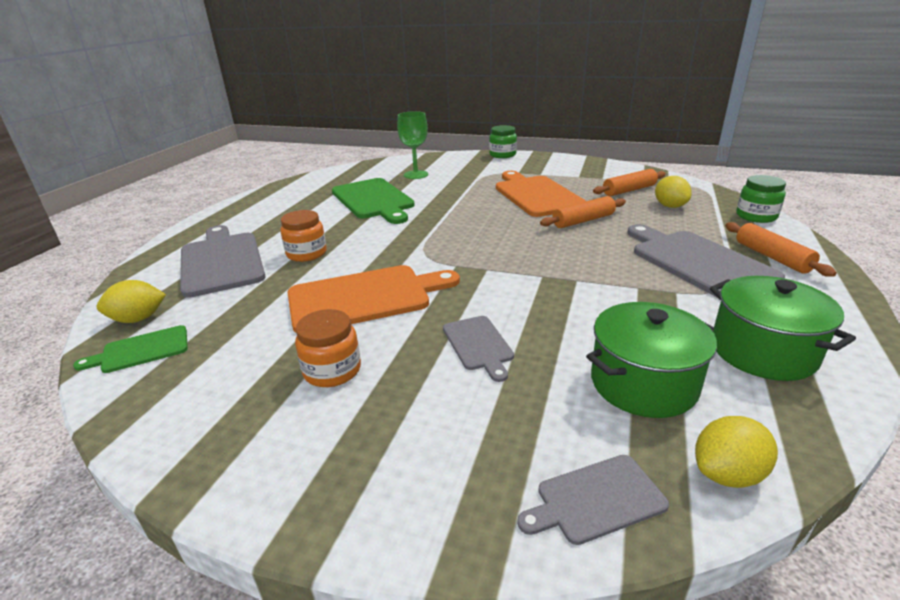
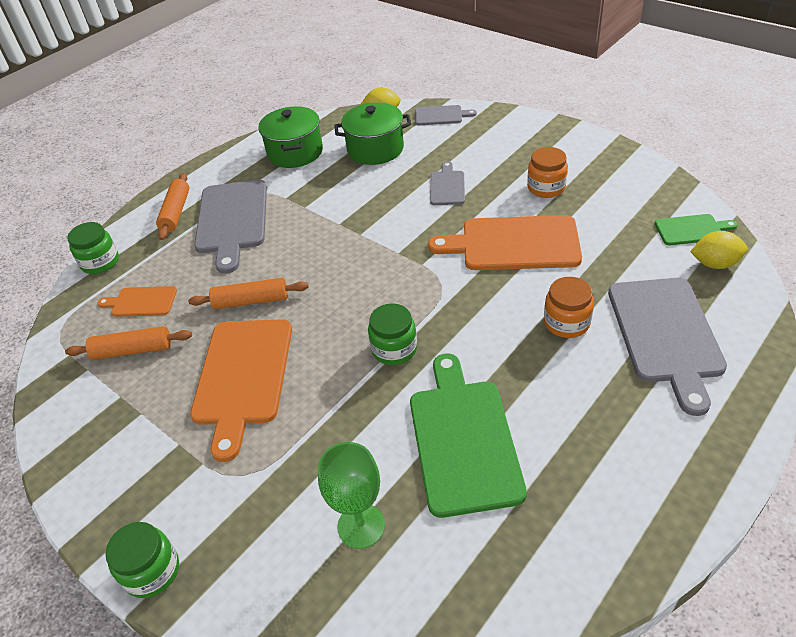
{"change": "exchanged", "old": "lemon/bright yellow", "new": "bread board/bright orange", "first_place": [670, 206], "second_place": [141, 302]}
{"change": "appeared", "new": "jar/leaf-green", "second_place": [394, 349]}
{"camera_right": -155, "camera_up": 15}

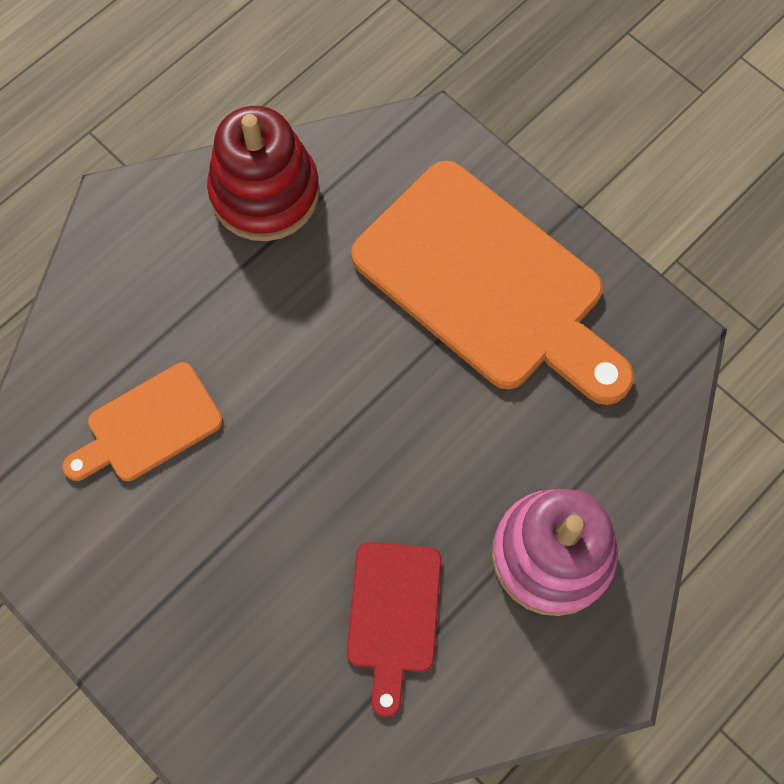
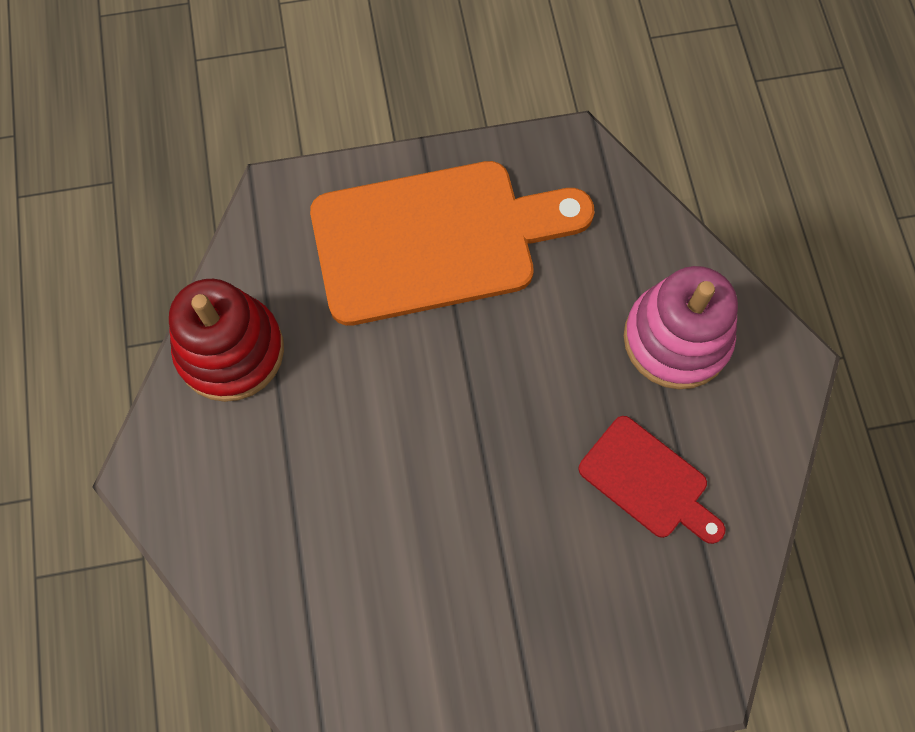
{"change": "missing", "old": "bread board/bright orange", "first_place": [148, 425]}
{"camera_right": -55, "camera_up": 0}

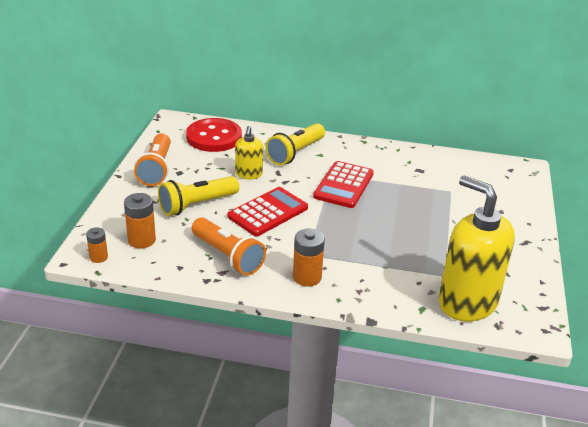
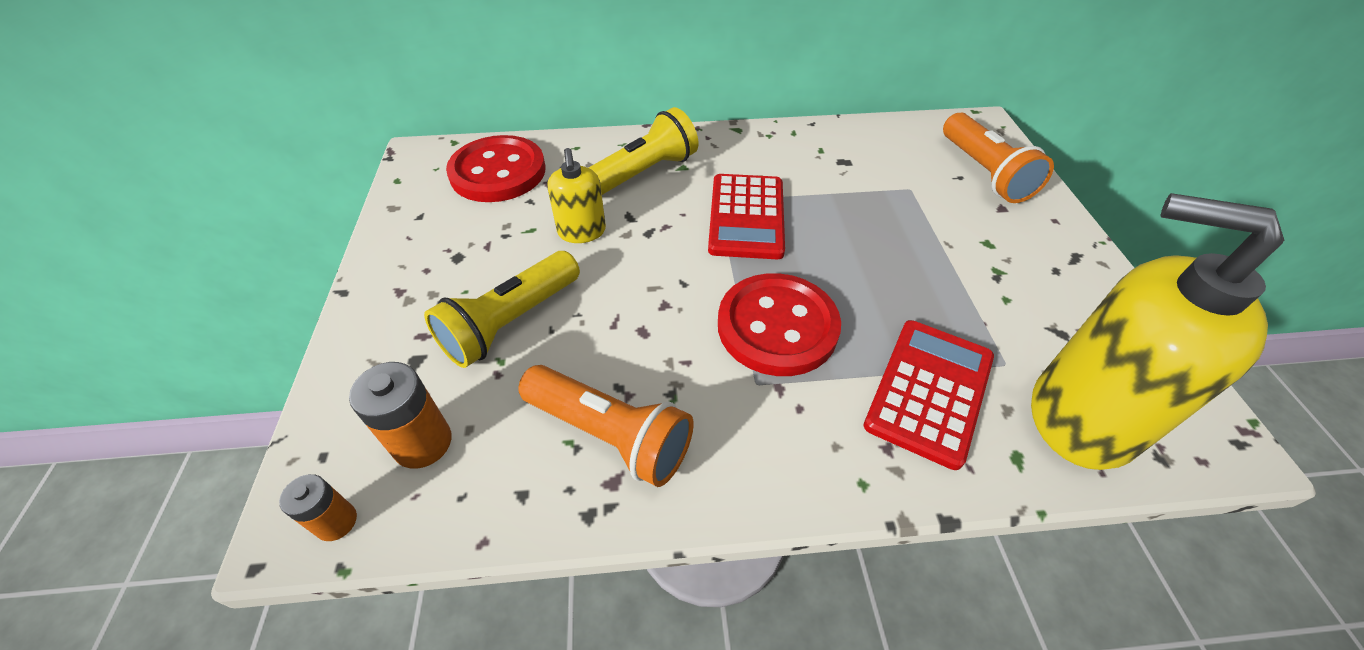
{"change": "spun", "old": "pocket torch/bright yellow", "first_place": [295, 153], "second_place": [643, 173], "degrees": -150}
{"change": "relocated", "old": "pocket torch/bright orange", "first_place": [156, 169], "second_place": [984, 172]}
{"change": "relocated", "old": "pocket calculator/crimson", "first_place": [268, 212], "second_place": [929, 391]}
{"change": "missing", "old": "power cell/bright orange", "first_place": [307, 277]}
{"change": "appeared", "new": "sewing button/crimson", "second_place": [777, 326]}
{"camera_right": -15, "camera_up": 15}

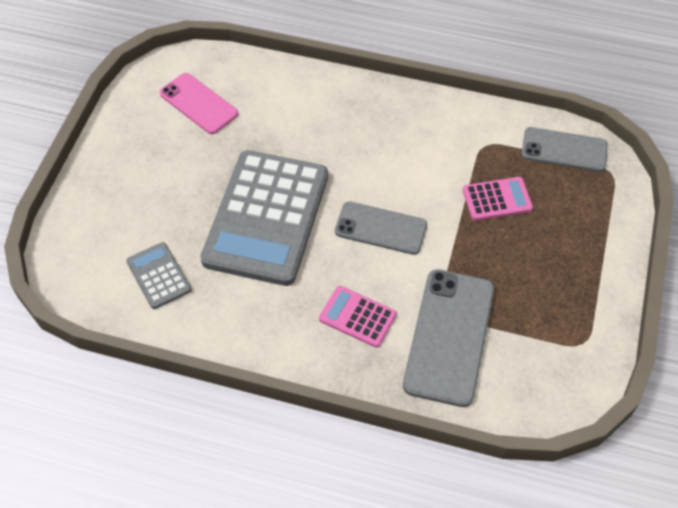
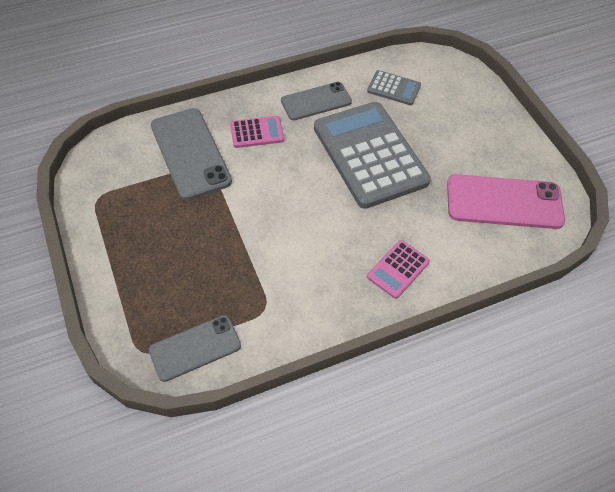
{"change": "size", "old": "phone/pink", "first_place": [198, 104], "second_place": [504, 202], "factor": 1.53}
{"change": "relocated", "old": "pocket calculator/pink", "first_place": [497, 199], "second_place": [398, 269]}
{"change": "relocated", "old": "phone/gray", "first_place": [381, 228], "second_place": [316, 101]}
{"camera_right": 140, "camera_up": 0}

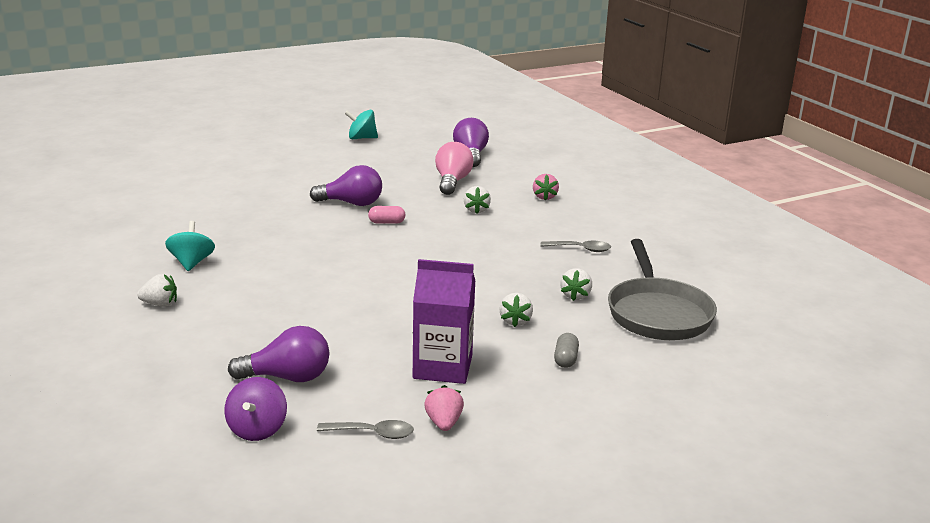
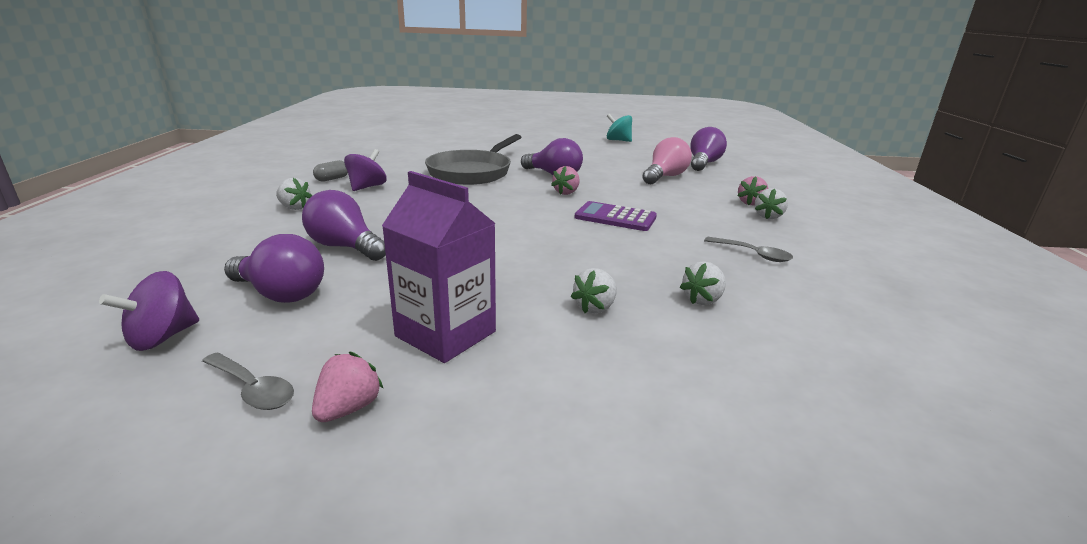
{"change": "relocated", "old": "strawberry/white", "first_place": [476, 210], "second_place": [768, 216]}
{"change": "exchanged", "old": "pill/pink", "new": "strawberry/pink", "first_place": [386, 222], "second_place": [566, 192]}
{"change": "colour", "old": "toy top/turquoise", "new": "toy top/purple", "first_place": [191, 263], "second_place": [367, 187]}
{"change": "relocated", "old": "pan/gray", "first_place": [657, 313], "second_place": [472, 172]}
{"change": "relocated", "old": "pill/gray", "first_place": [565, 359], "second_place": [332, 179]}
{"change": "appeared", "new": "light bulb/purple", "second_place": [345, 247]}
{"change": "appeared", "new": "pocket calculator/purple", "second_place": [615, 217]}
{"camera_right": 30, "camera_up": 0}

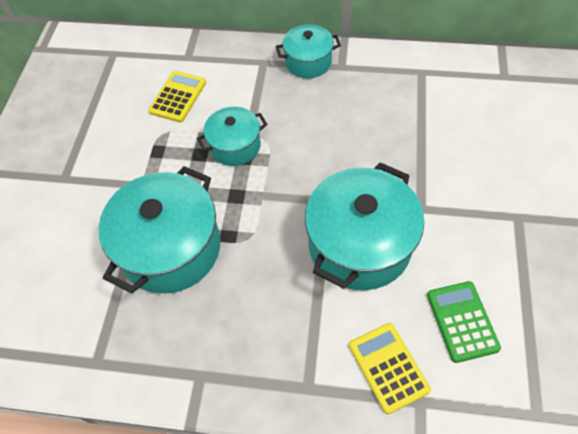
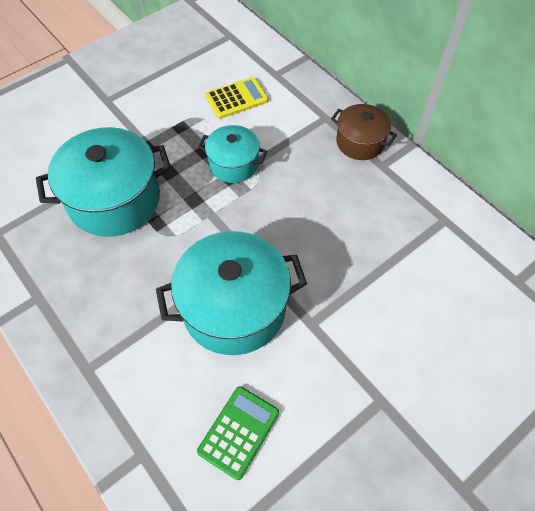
{"change": "colour", "old": "pot/turquoise", "new": "pot/brown", "first_place": [308, 62], "second_place": [360, 142]}
{"change": "missing", "old": "pocket calculator/bright yellow", "first_place": [388, 367]}
{"camera_right": 40, "camera_up": 0}

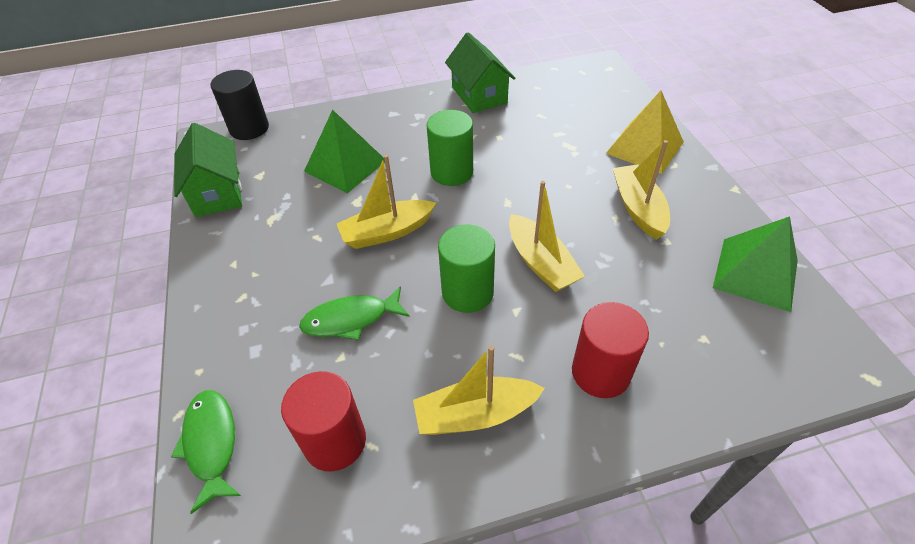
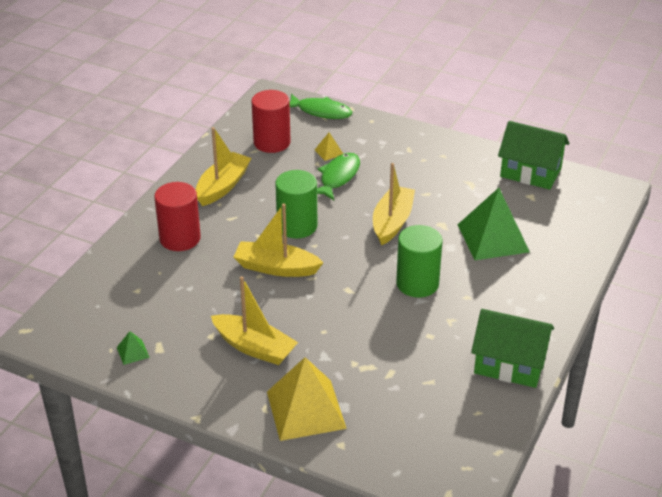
{"change": "missing", "old": "cylinder/jet-black", "first_place": [249, 128]}
{"change": "size", "old": "pyramid shape/leaf-green", "first_place": [755, 273], "second_place": [133, 352], "factor": 0.42}
{"change": "appeared", "new": "pyramid shape/bright yellow", "second_place": [329, 152]}
{"camera_right": 130, "camera_up": -10}

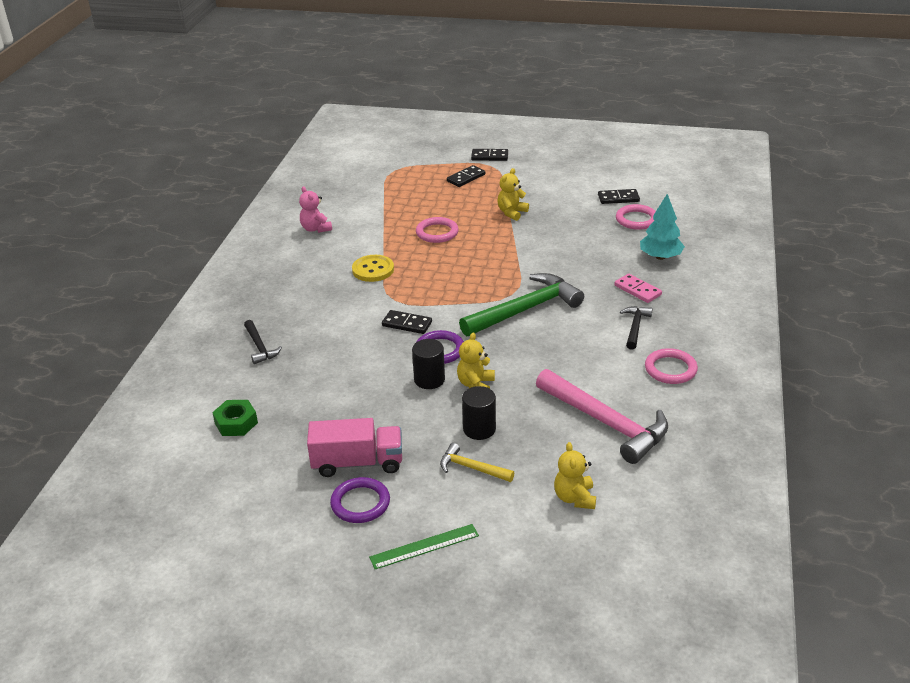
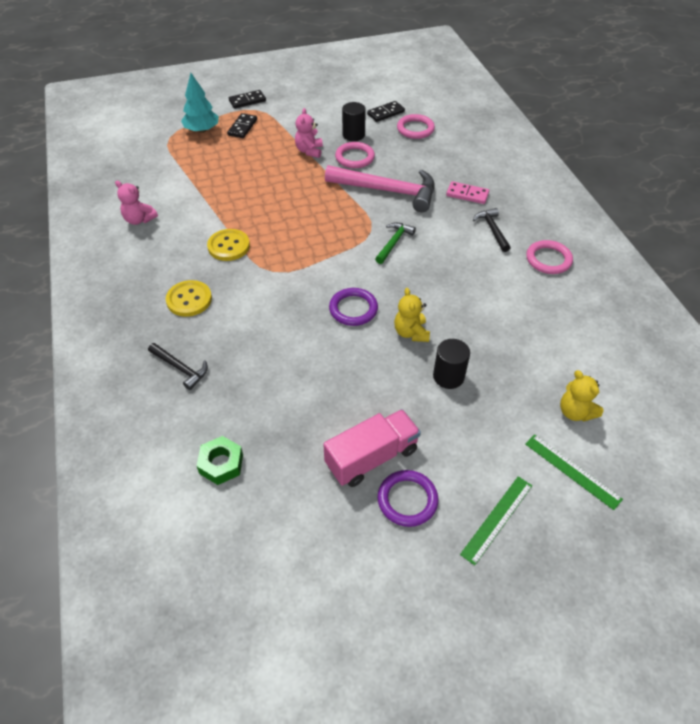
{"change": "colour", "old": "teddy bear/bright yellow", "new": "teddy bear/pink", "first_place": [512, 213], "second_place": [309, 151]}
{"change": "relocated", "old": "toy tree/turquoise", "first_place": [660, 257], "second_place": [202, 130]}
{"change": "relocated", "old": "hoop/pink", "first_place": [437, 233], "second_place": [354, 157]}
{"change": "size", "old": "claw hammer/leaf-green", "first_place": [525, 310], "second_place": [393, 243], "factor": 0.49}
{"change": "missing", "old": "domino/jet-black", "first_place": [407, 324]}
{"change": "relocated", "old": "cylinder/jet-black", "first_place": [429, 380], "second_place": [353, 135]}
{"change": "relocated", "old": "claw hammer/pink", "first_place": [605, 423], "second_place": [387, 191]}
{"change": "missing", "old": "claw hammer/bright yellow", "first_place": [472, 468]}
{"change": "appeared", "new": "sewing button/bright yellow", "second_place": [189, 300]}
{"change": "appeared", "new": "straightedge/leaf-green", "second_place": [572, 471]}
{"camera_right": -30, "camera_up": 15}

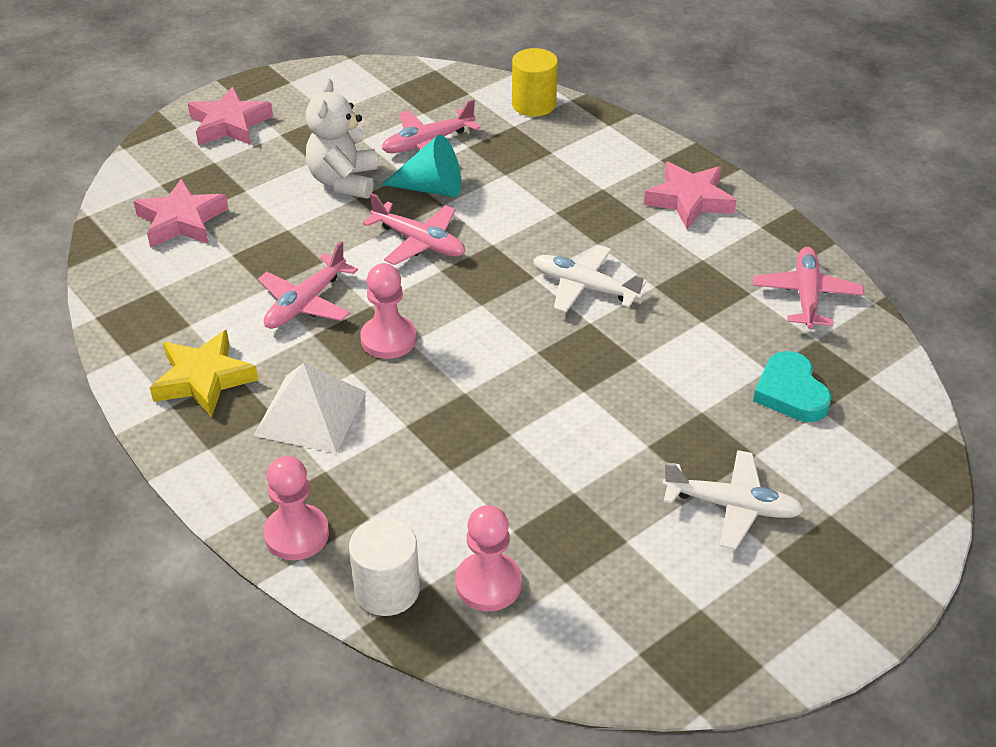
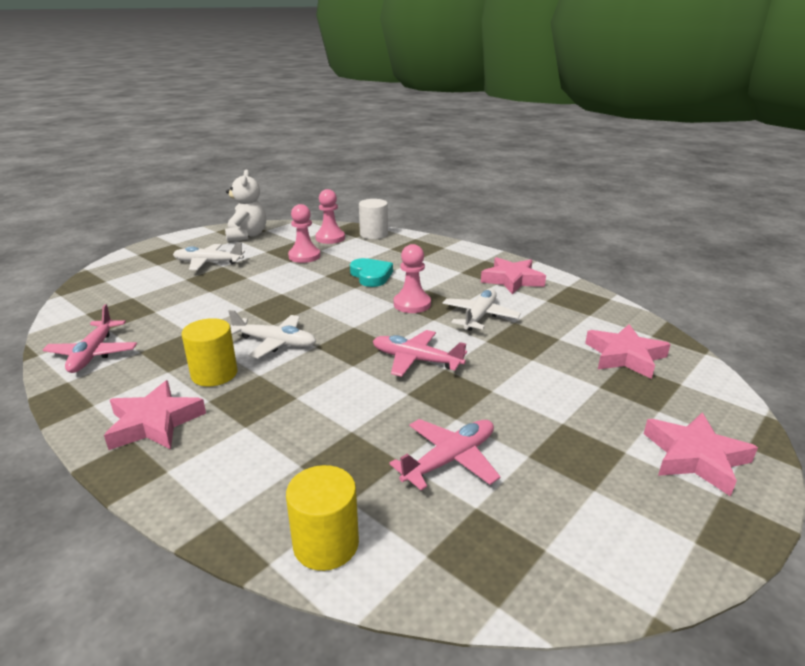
{"change": "relocated", "old": "teddy bear/white", "first_place": [344, 181], "second_place": [247, 235]}
{"change": "missing", "old": "cone/turquoise", "first_place": [431, 188]}
{"change": "colour", "old": "plane/pink", "new": "plane/white", "first_place": [306, 303], "second_place": [479, 316]}
{"change": "colour", "old": "star shape/bright yellow", "new": "star shape/pink", "first_place": [204, 379], "second_place": [512, 280]}
{"change": "relocated", "old": "heart/turquoise", "first_place": [790, 392], "second_place": [371, 276]}
{"change": "missing", "old": "pyramid shape/white", "first_place": [310, 413]}
{"change": "relocated", "old": "game pawn/pink", "first_place": [296, 534], "second_place": [304, 256]}
{"change": "appeared", "new": "cylinder/bright yellow", "second_place": [214, 374]}
{"camera_right": 170, "camera_up": -15}

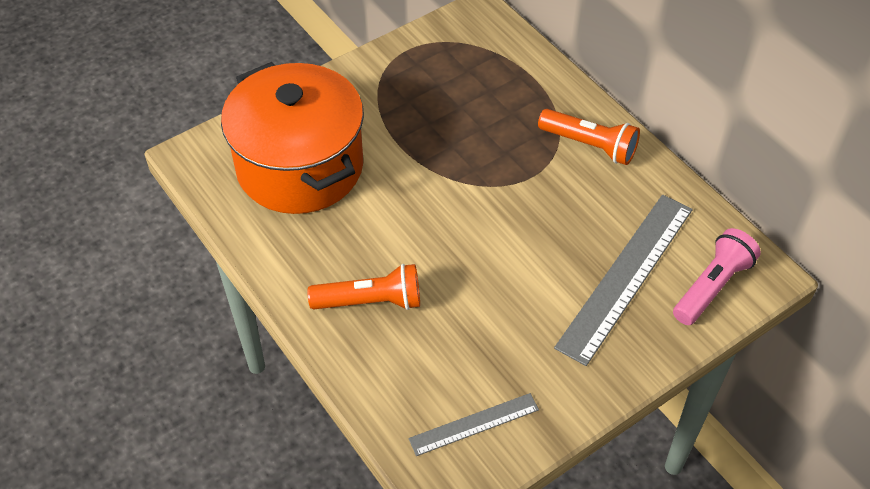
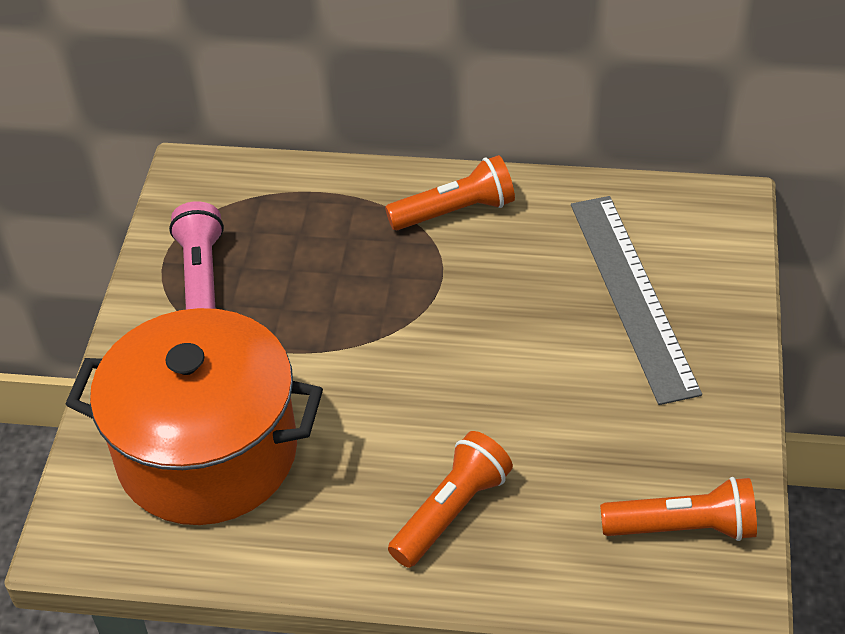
{"change": "relocated", "old": "pocket torch/pink", "first_place": [712, 286], "second_place": [201, 276]}
{"change": "exchanged", "old": "straightedge/gray", "new": "pocket torch/bright orange", "first_place": [474, 424], "second_place": [683, 528]}
{"camera_right": -45, "camera_up": -5}

